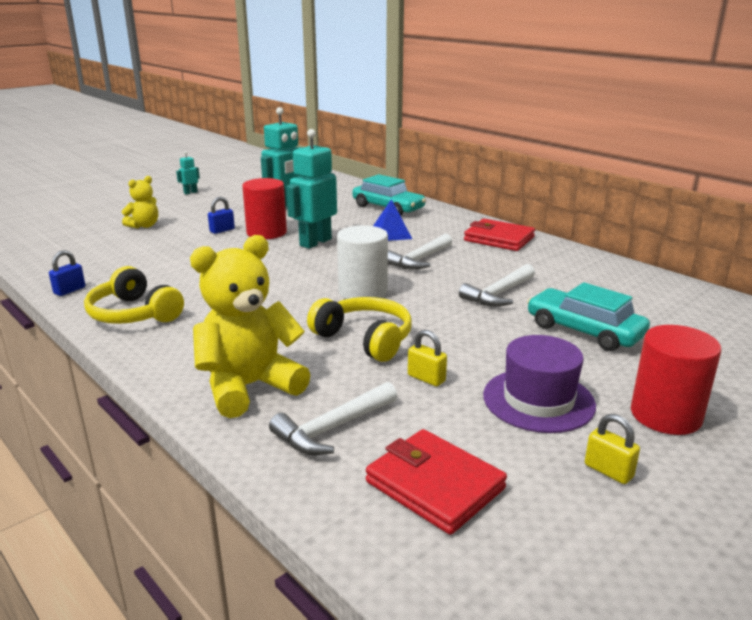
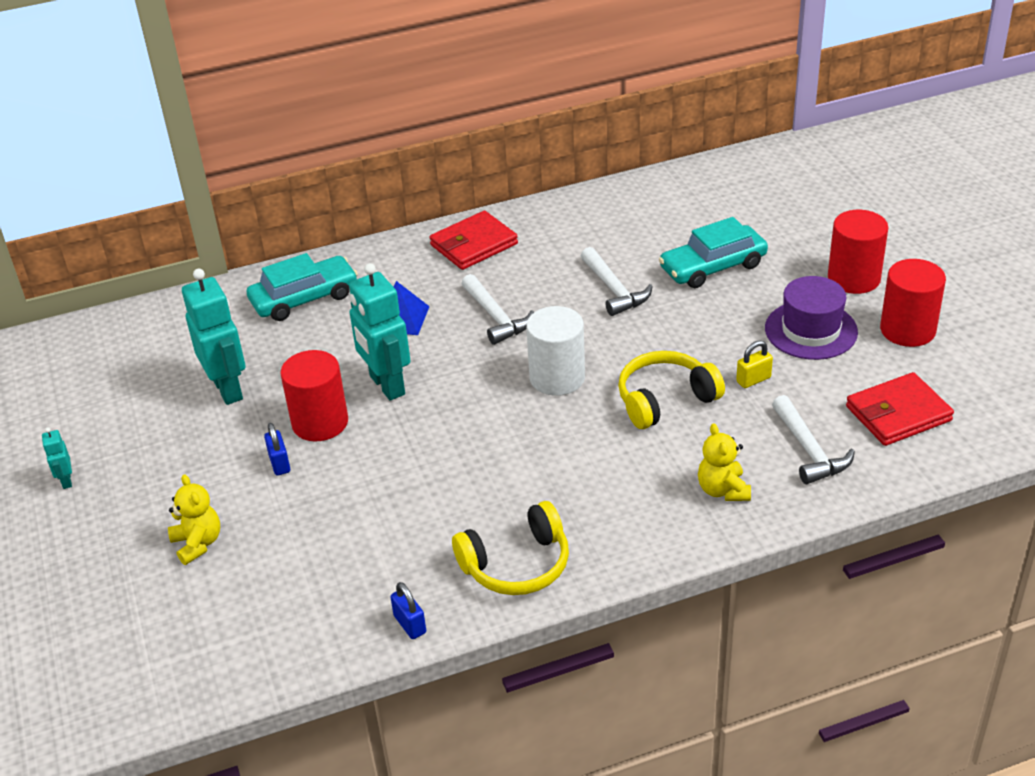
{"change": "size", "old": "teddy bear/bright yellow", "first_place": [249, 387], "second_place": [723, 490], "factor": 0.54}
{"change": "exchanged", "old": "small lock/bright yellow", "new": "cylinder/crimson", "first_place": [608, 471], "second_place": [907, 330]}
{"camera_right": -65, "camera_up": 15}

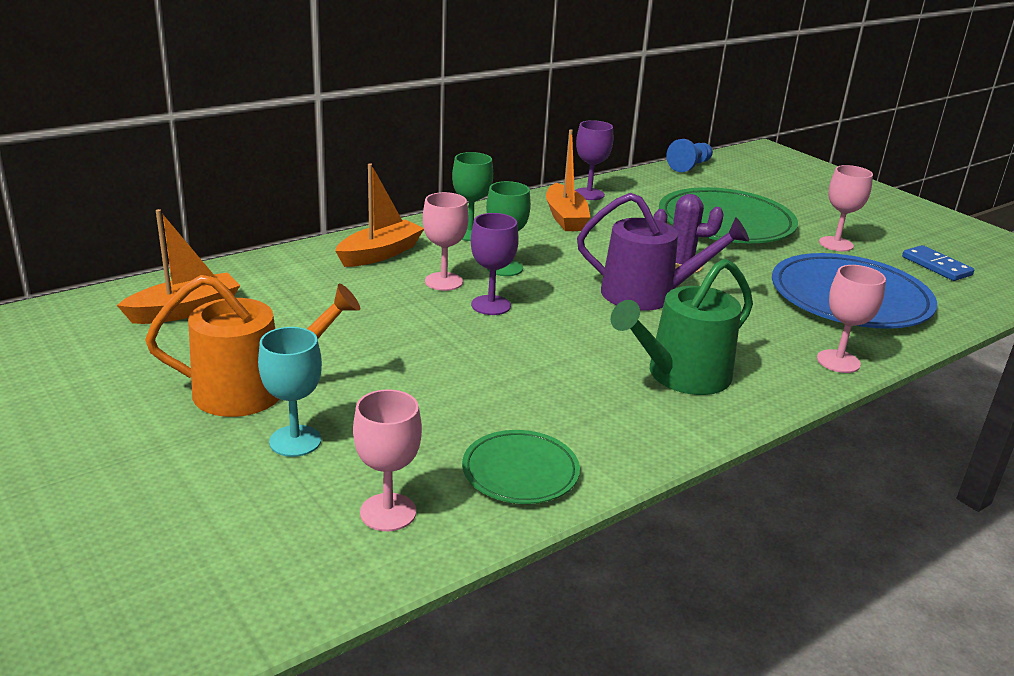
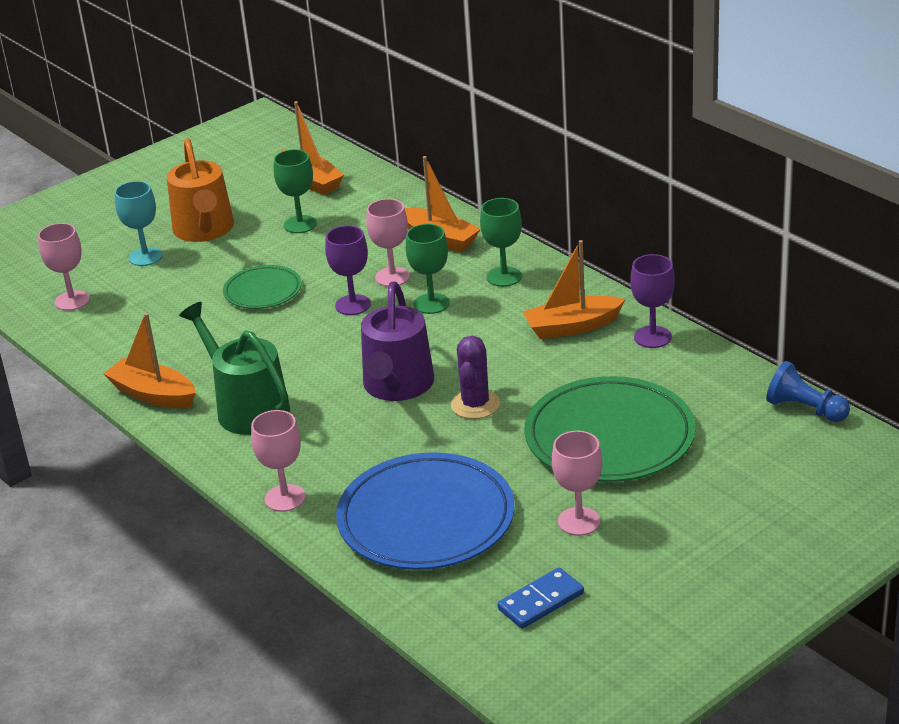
{"change": "relocated", "old": "flat dish/leaf-green", "first_place": [520, 471], "second_place": [263, 291]}
{"change": "appeared", "new": "chalice/leaf-green", "second_place": [300, 224]}
{"change": "appeared", "new": "toy boat/bright orange", "second_place": [153, 394]}
{"camera_right": 90, "camera_up": 5}

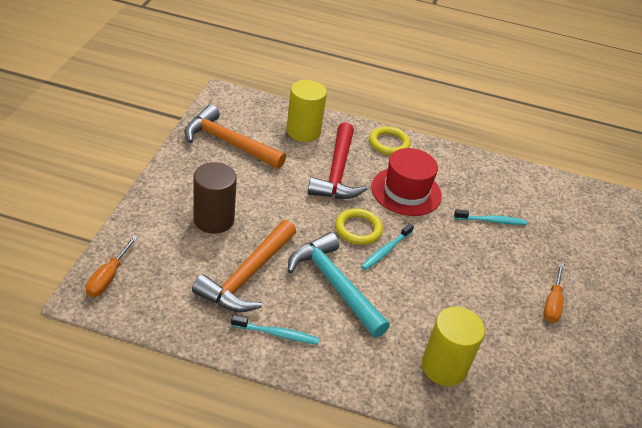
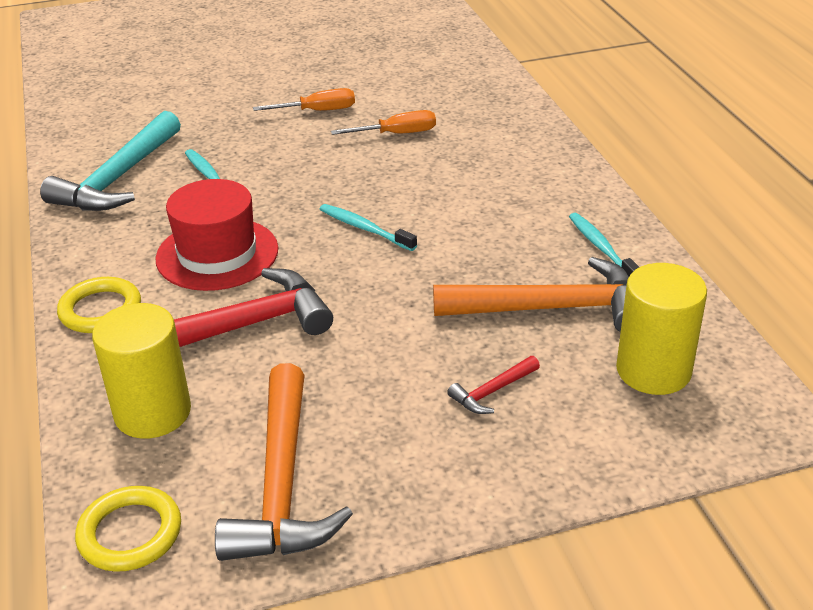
{"change": "exchanged", "old": "cylinder/brown", "new": "claw hammer/crimson", "first_place": [214, 220], "second_place": [492, 392]}
{"change": "relocated", "old": "hoop/bright yellow", "first_place": [358, 229], "second_place": [130, 533]}
{"change": "spun", "old": "dental brush/turquoise", "first_place": [385, 250], "second_place": [364, 228], "degrees": -150}
{"change": "relocated", "old": "claw hammer/turquoise", "first_place": [334, 284], "second_place": [118, 179]}
{"change": "relocated", "old": "flat screwdriver/bright orange", "first_place": [108, 277], "second_place": [397, 134]}
{"change": "relocated", "old": "cylinder/bright yellow", "first_place": [444, 367], "second_place": [653, 371]}
{"camera_right": -115, "camera_up": -5}

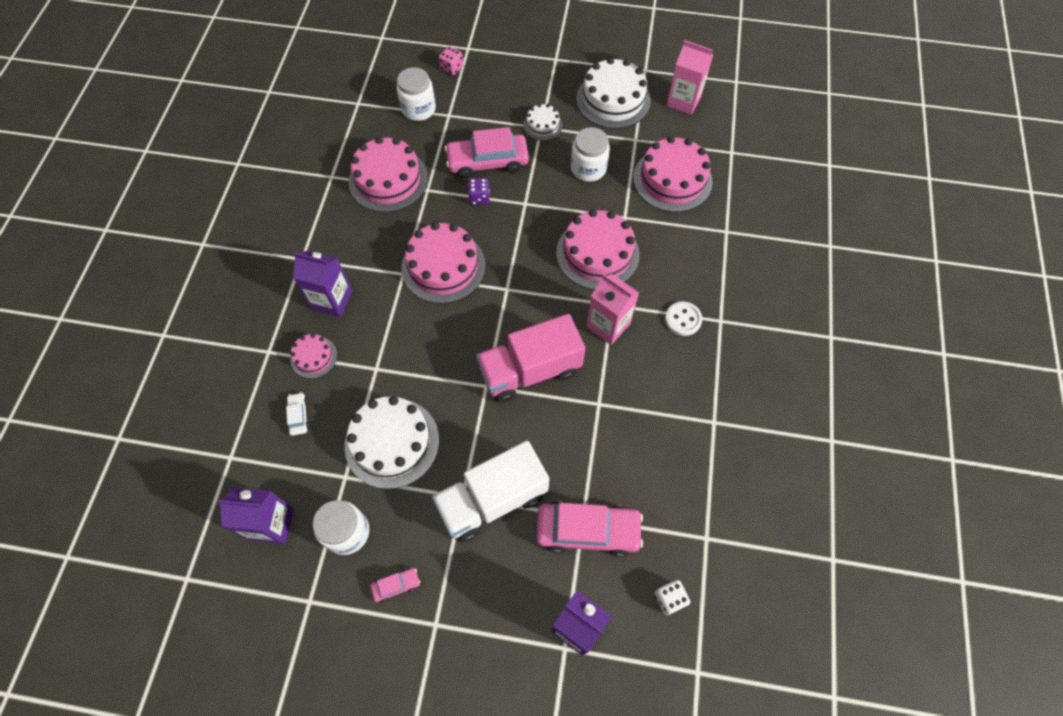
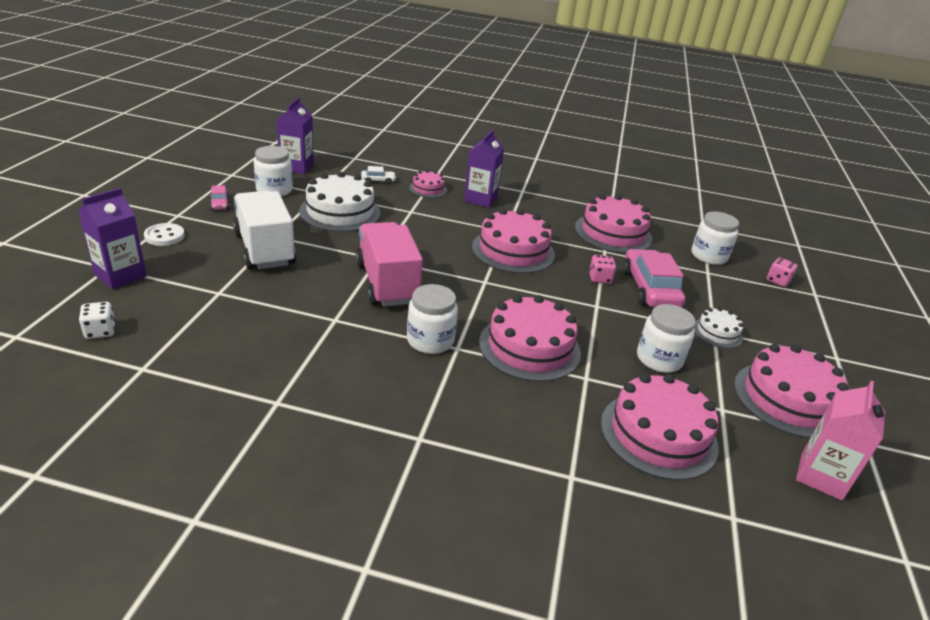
{"change": "colour", "old": "gateau/white", "new": "gateau/pink", "first_place": [613, 100], "second_place": [788, 399]}
{"change": "colour", "old": "die/purple", "new": "die/pink", "first_place": [479, 198], "second_place": [599, 278]}
{"change": "exchanged", "old": "juice carton/pink", "new": "jar/white", "first_place": [608, 325], "second_place": [430, 340]}
{"change": "relocated", "old": "sewing button/white", "first_place": [683, 319], "second_place": [164, 236]}
{"change": "missing", "old": "toy car/pink", "first_place": [588, 531]}
{"camera_right": 90, "camera_up": -30}

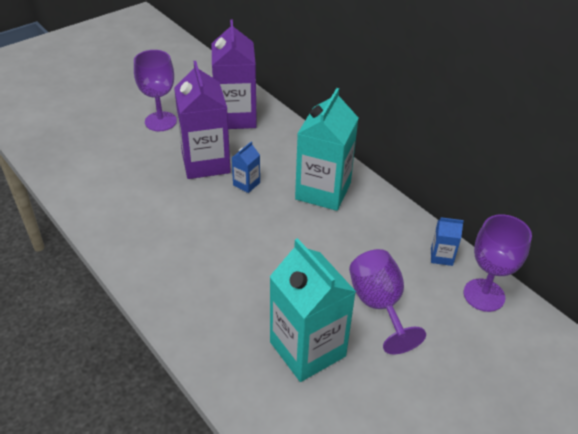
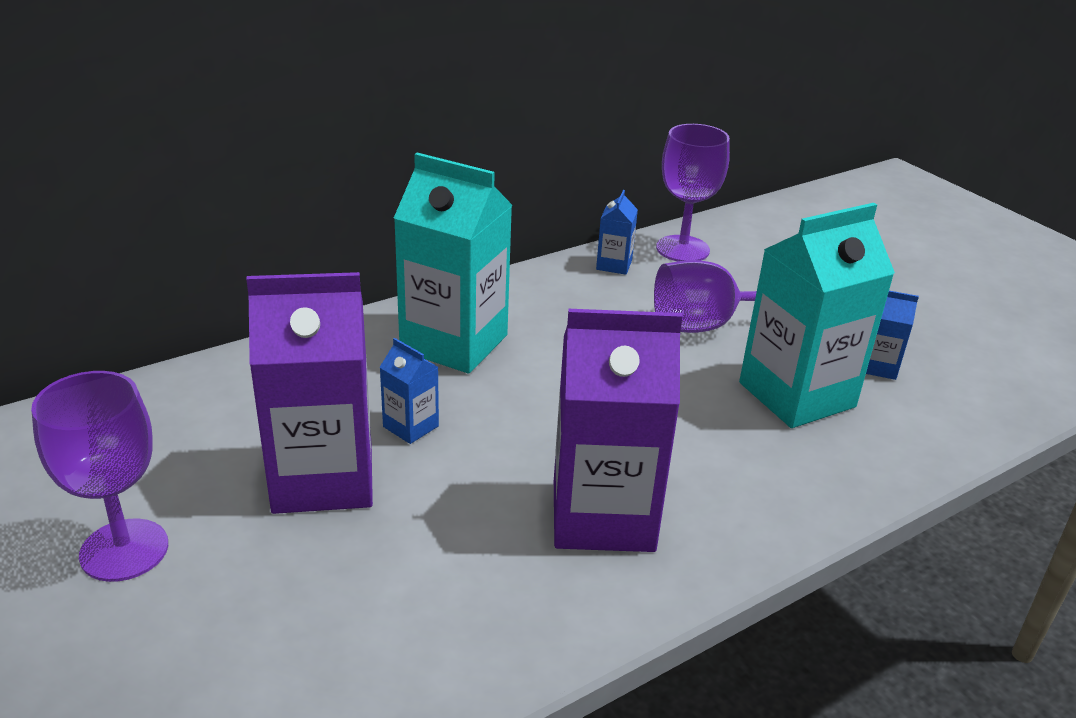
{"change": "relocated", "old": "juice carton/purple", "first_place": [235, 117], "second_place": [603, 515]}
{"change": "appeared", "new": "juice carton/royal blue", "second_place": [878, 366]}
{"camera_right": -85, "camera_up": -10}

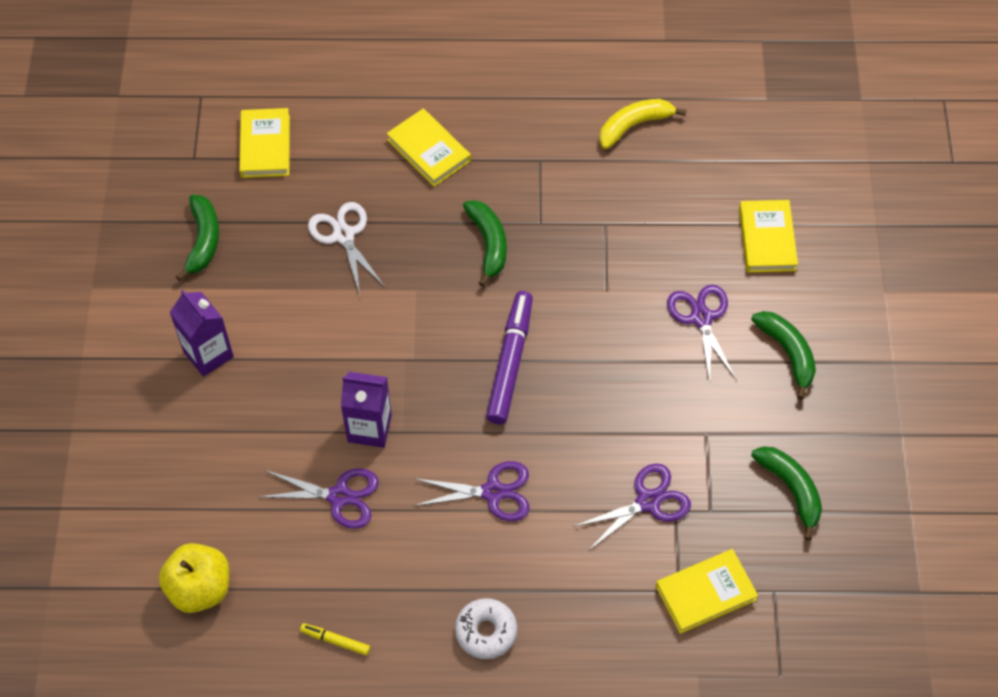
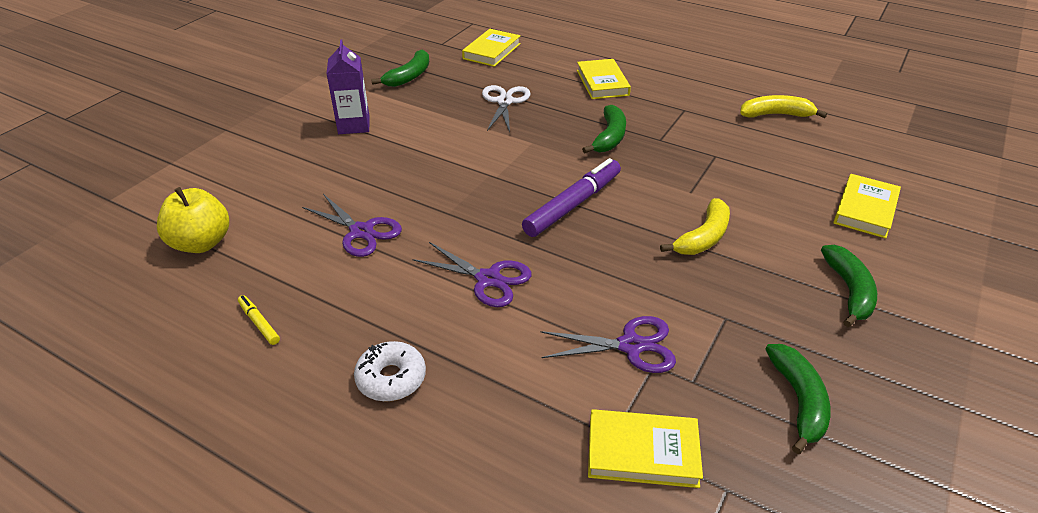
{"change": "missing", "old": "scissors/purple", "first_place": [701, 318]}
{"change": "missing", "old": "juice carton/purple", "first_place": [369, 428]}
{"change": "appeared", "new": "toy banana/bright yellow", "second_place": [703, 237]}
{"camera_right": 30, "camera_up": -20}

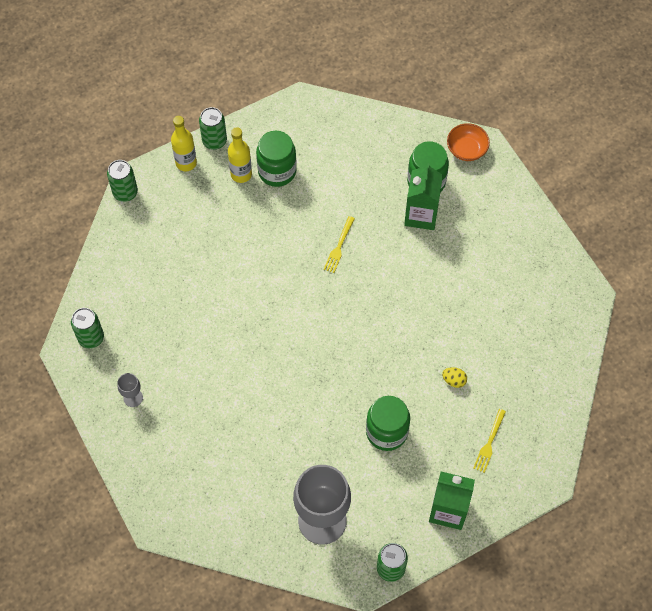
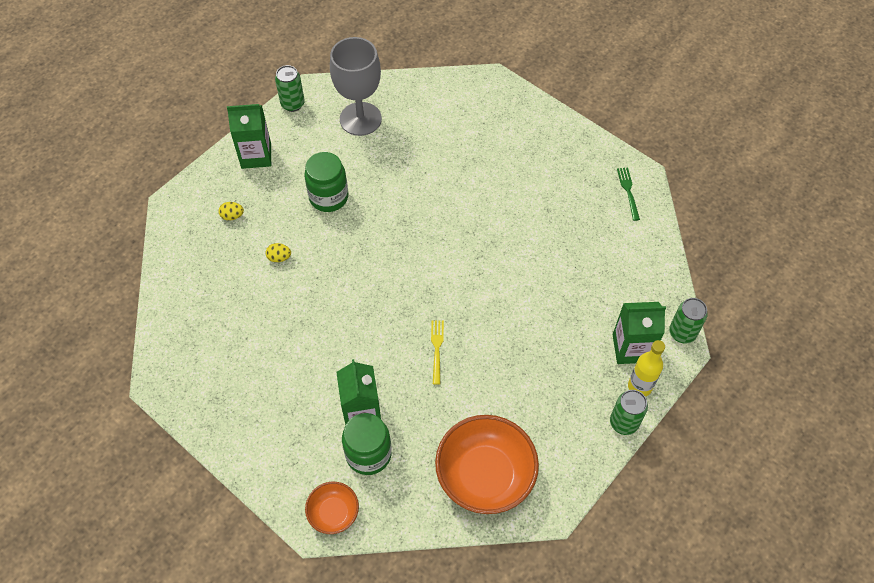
{"change": "missing", "old": "bottle/bright yellow", "first_place": [241, 174]}
{"change": "missing", "old": "jar/leaf-green", "first_place": [277, 171]}
{"change": "exchanged", "old": "tin/leaf-green", "new": "fork/leaf-green", "first_place": [91, 338], "second_place": [628, 191]}
{"change": "missing", "old": "chalice/gray", "first_place": [133, 398]}
{"change": "exchanged", "old": "fork/bright yellow", "new": "toy egg/bright yellow", "first_place": [489, 443], "second_place": [232, 216]}
{"change": "appeared", "new": "juice carton/leaf-green", "second_place": [631, 348]}
{"change": "appeared", "new": "deep dish/bright orange", "second_place": [485, 475]}
{"camera_right": 160, "camera_up": -5}

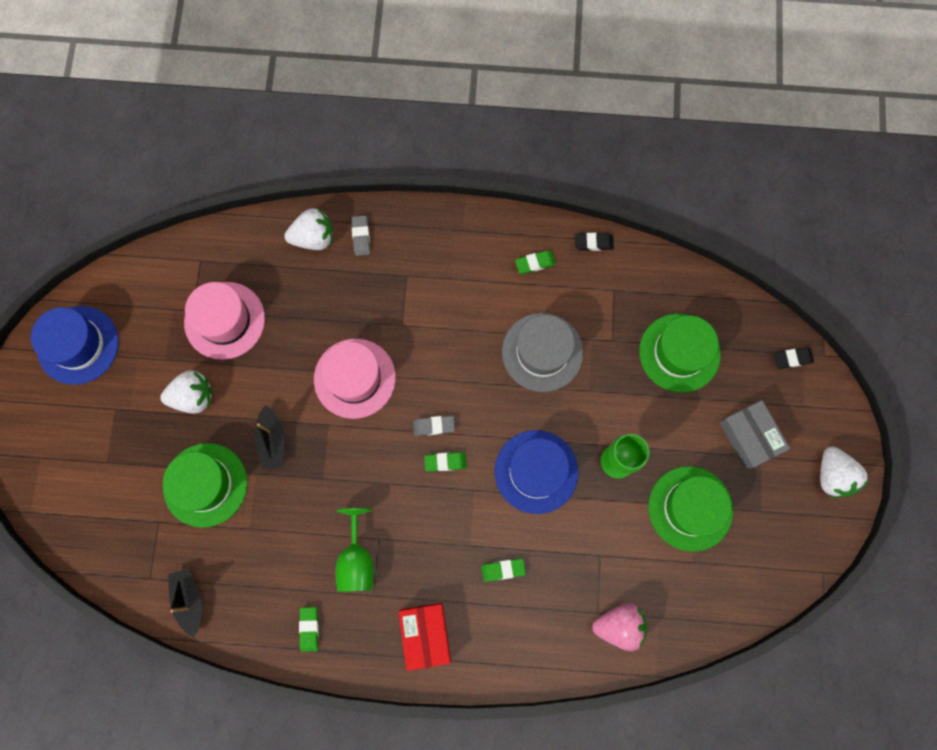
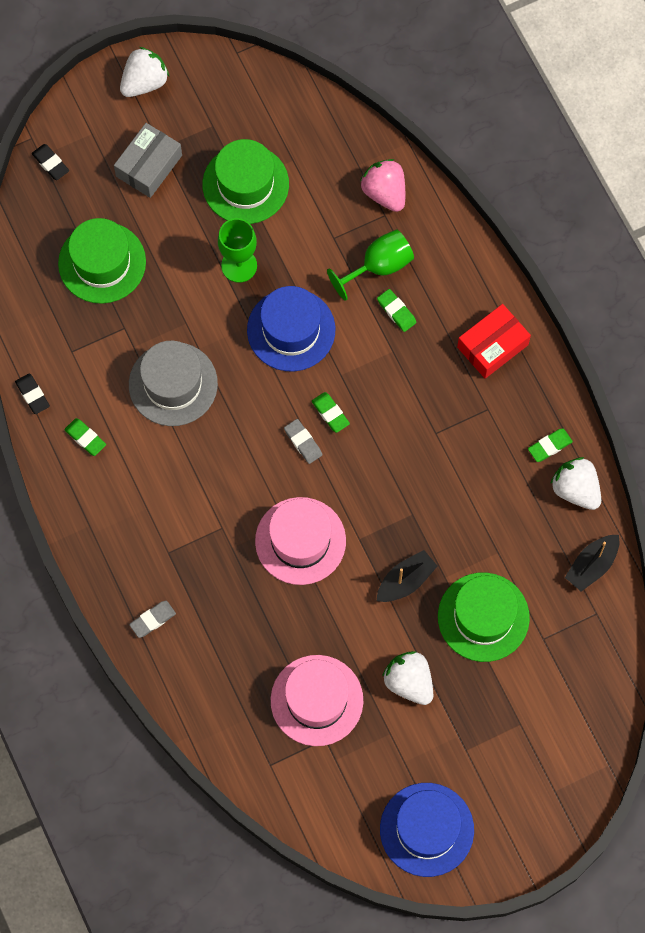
{"change": "relocated", "old": "strawberry/white", "first_place": [313, 238], "second_place": [575, 489]}
{"change": "relocated", "old": "chalice/leaf-green", "first_place": [356, 560], "second_place": [379, 266]}
{"camera_right": -120, "camera_up": -5}

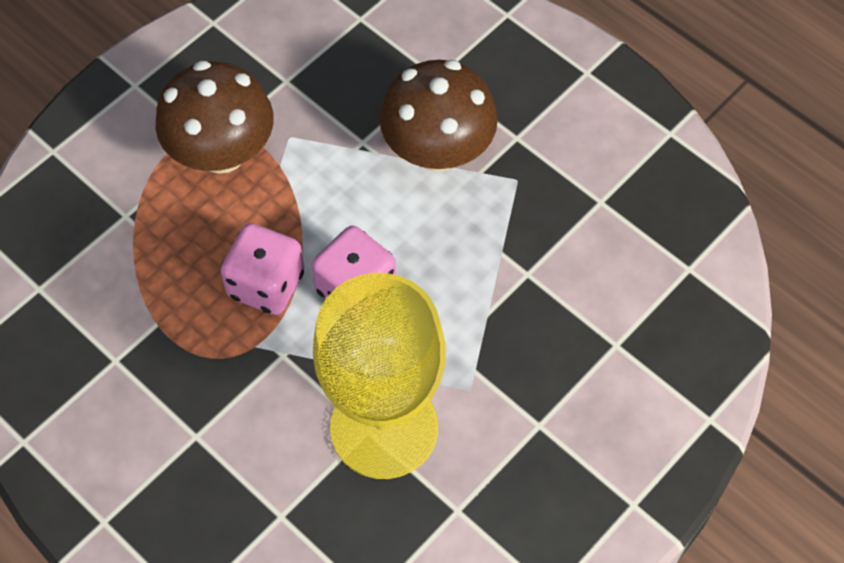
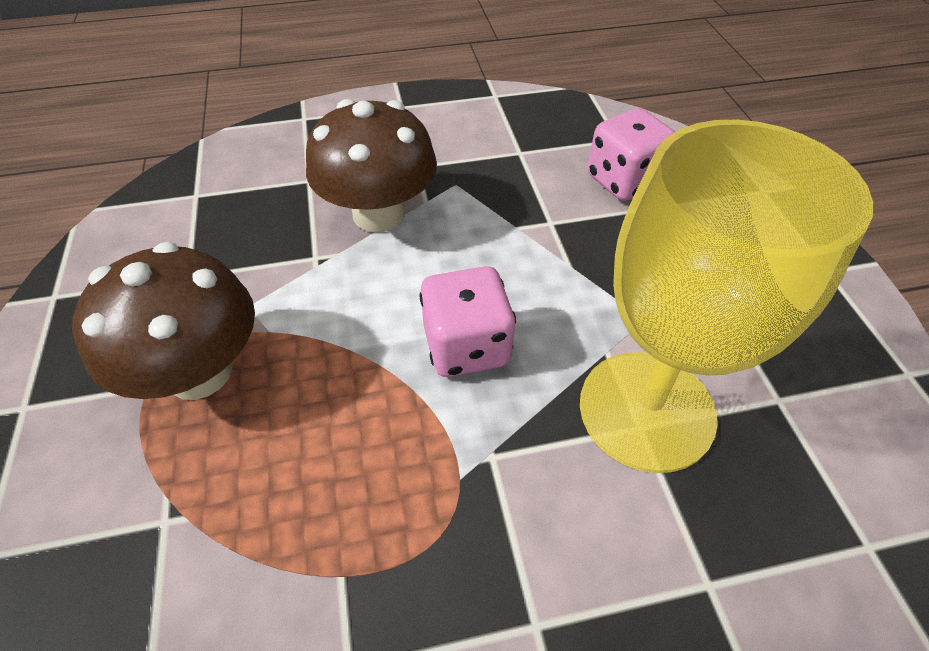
{"change": "relocated", "old": "die/pink", "first_place": [266, 284], "second_place": [624, 181]}
{"camera_right": -55, "camera_up": -10}

